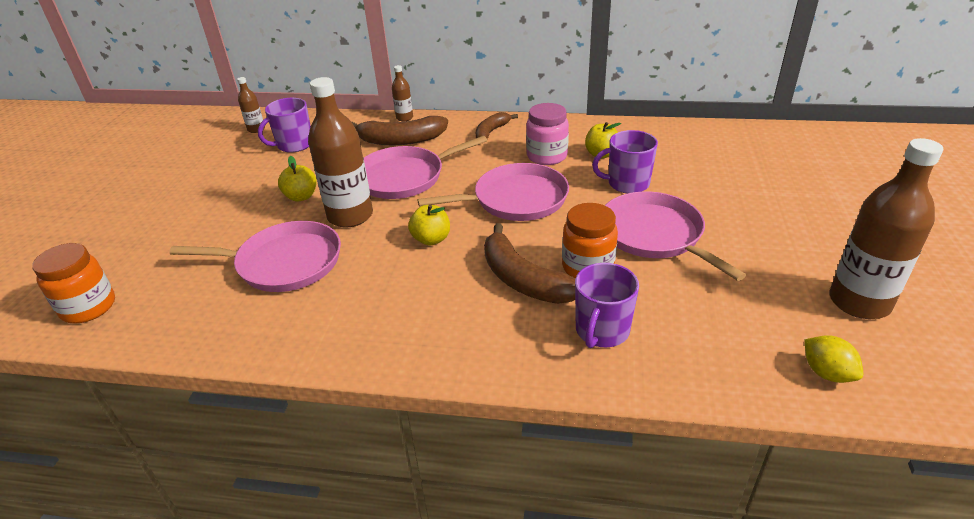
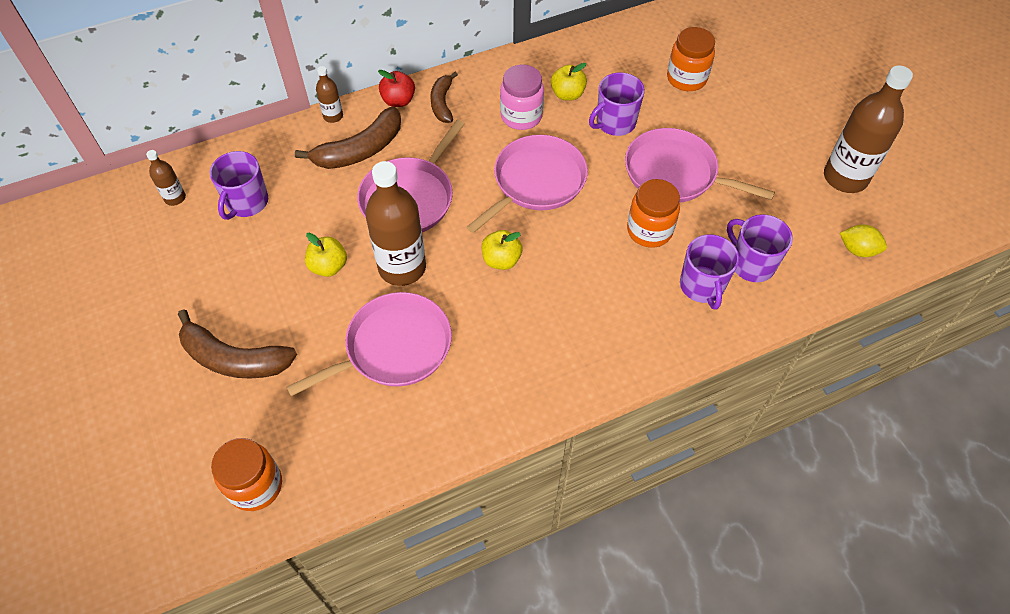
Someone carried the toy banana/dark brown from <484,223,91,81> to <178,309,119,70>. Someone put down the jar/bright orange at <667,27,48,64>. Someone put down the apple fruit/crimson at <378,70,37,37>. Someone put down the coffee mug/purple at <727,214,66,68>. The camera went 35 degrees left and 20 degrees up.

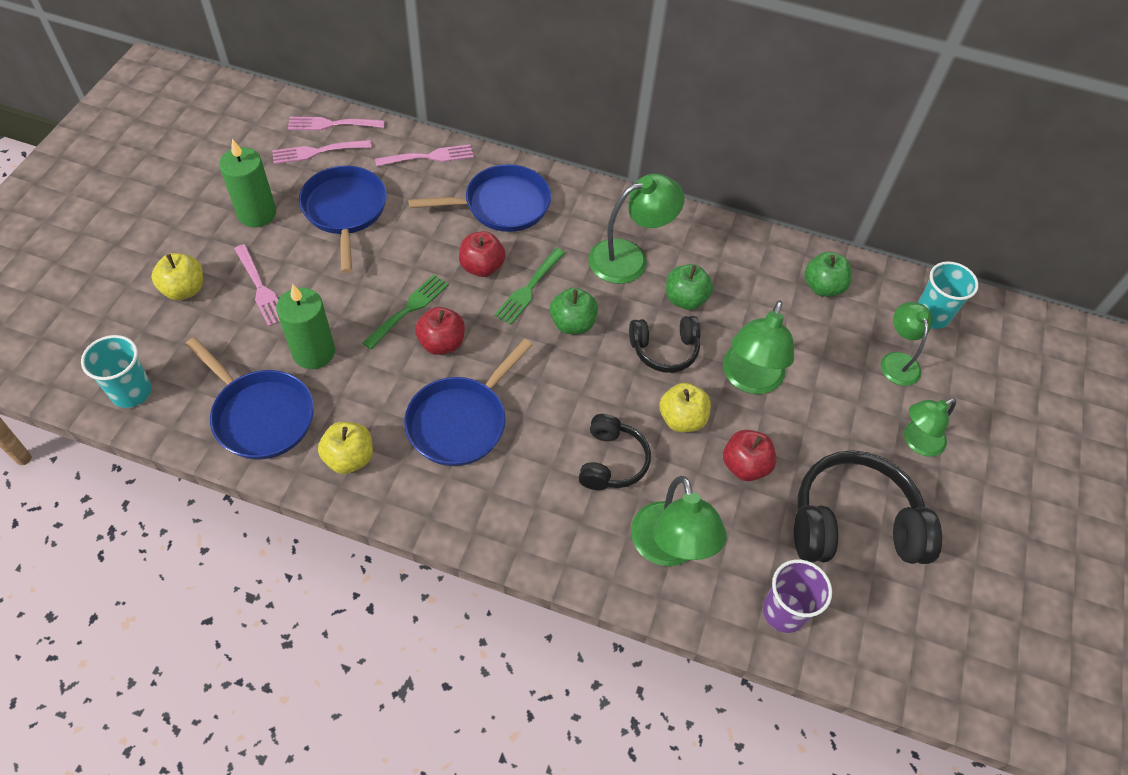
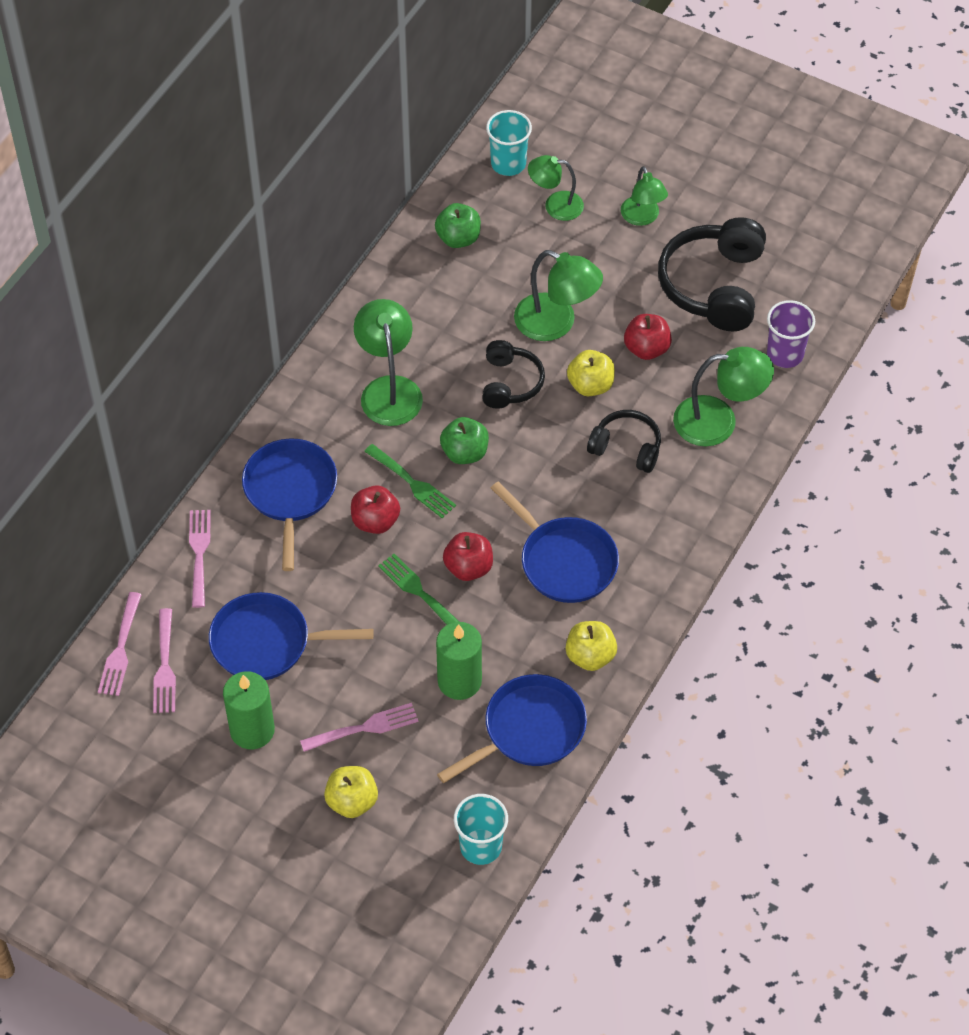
Someone took away the apple fruit/green at <666,264,47,46>. The camera went 75 degrees left and 0 degrees up.

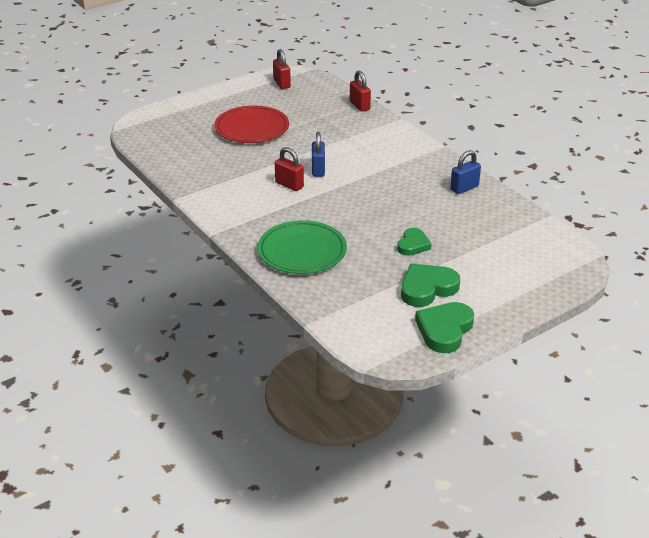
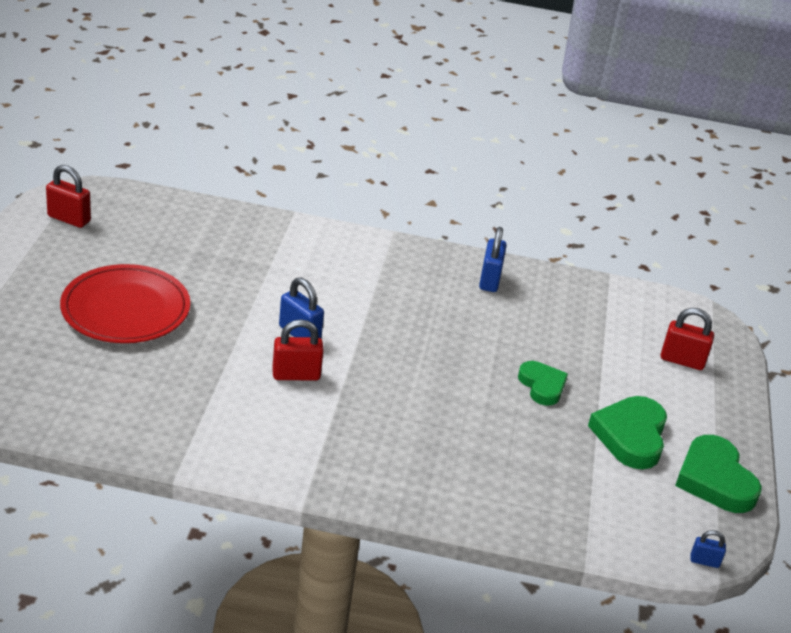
Someone carried the small lock/crimson from <350,70,21,42> to <661,308,53,62>. Someone took away the flat dish/green at <257,220,90,54>. Someone put down the small lock/royal blue at <690,530,36,38>. The camera went 50 degrees left and 0 degrees up.

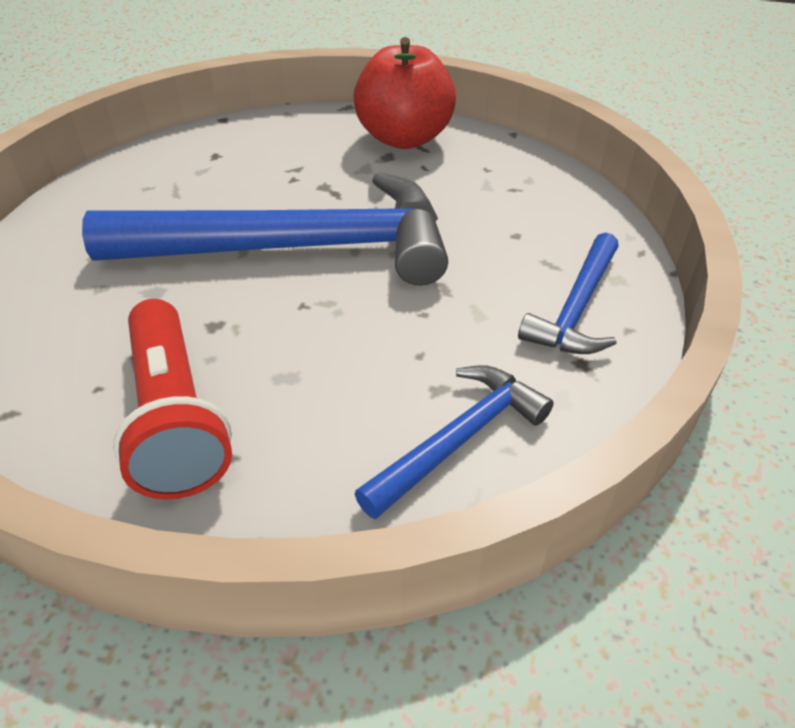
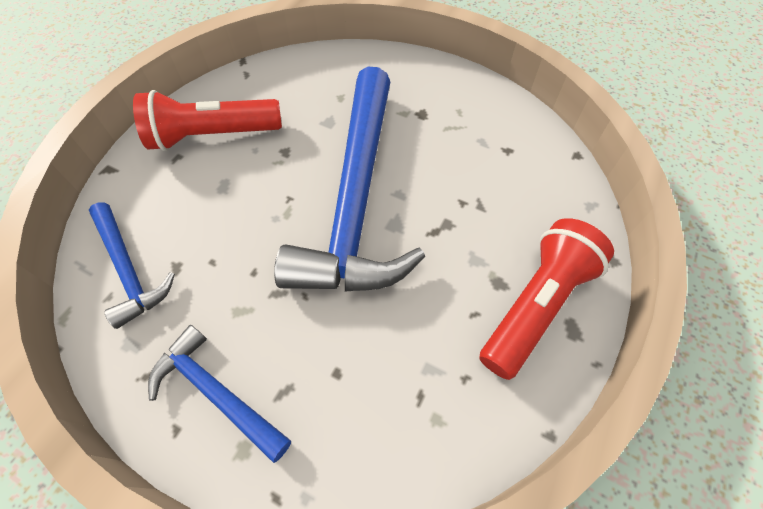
Someone swapped the apple fruit/crimson at <353,37,103,112> for the torch/crimson at <479,218,135,162>. The camera went 100 degrees right and 15 degrees up.

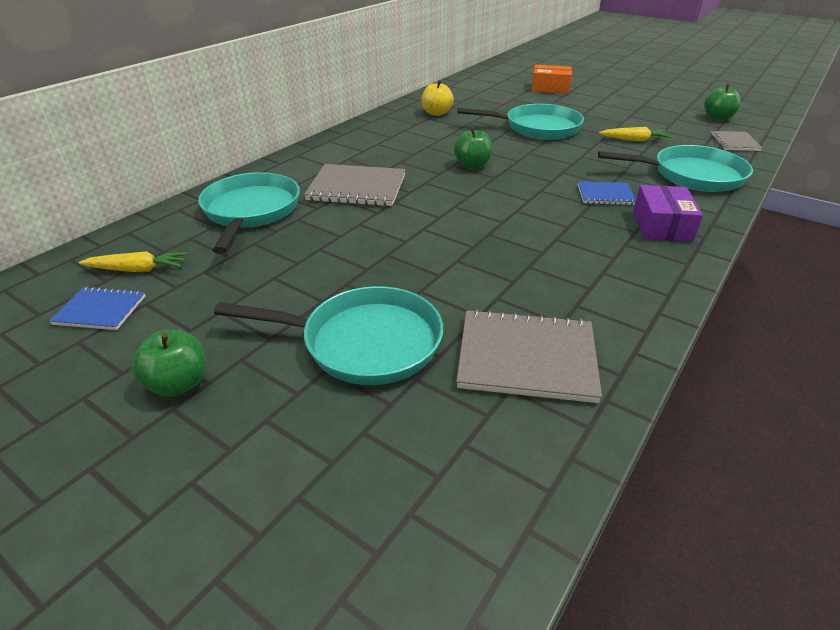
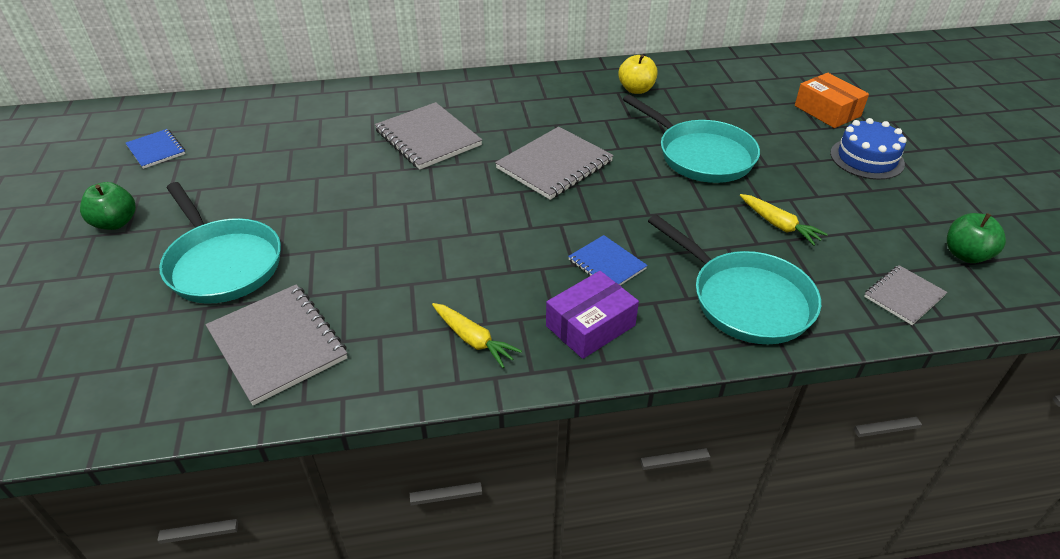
Someone swapped the apple fruit/green at <454,127,39,42> for the notepad/grey at <495,127,119,73>. Someone took away the skillet/aqua at <198,172,102,82>. Someone carried the root vegetable/bright yellow from <79,251,108,21> to <432,303,90,65>. Someone put down the cake/royal blue at <830,118,77,62>. The camera went 45 degrees right and 5 degrees up.

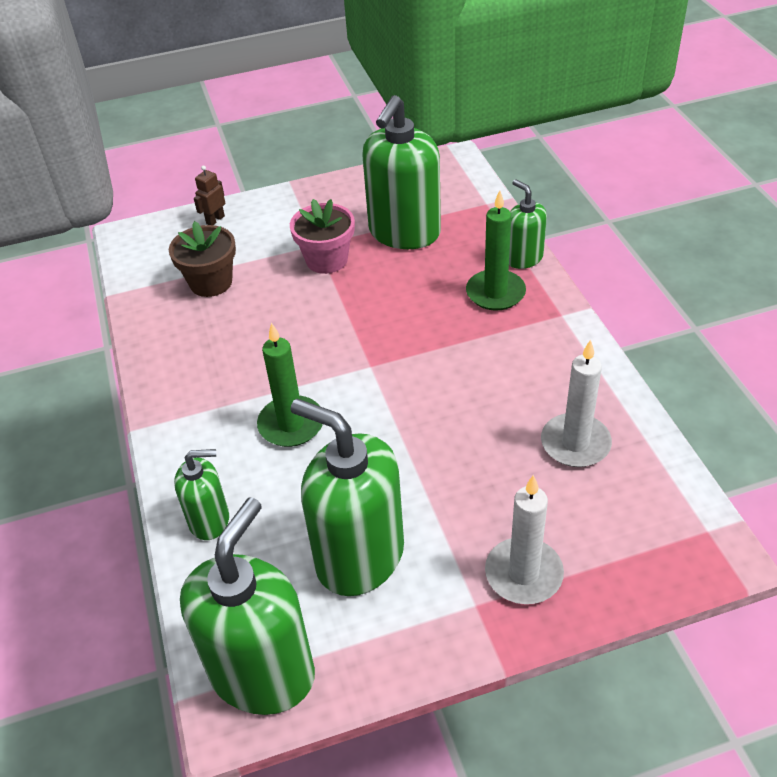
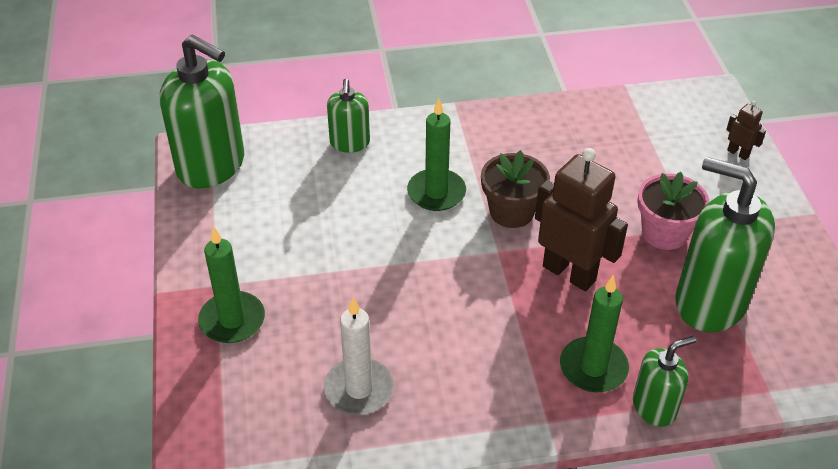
Someone carried the plant pot/dark brown from <169,221,67,76> to <481,150,69,78>. Someone took away the soap pump/green at <291,399,113,197>. Someone repainted the candle/snow-white at <485,475,79,129>, which became the candle/green at <198,226,67,117>. Someone put down the toy robot/dark brown at <535,148,93,143>. The camera went 95 degrees right and 0 degrees up.

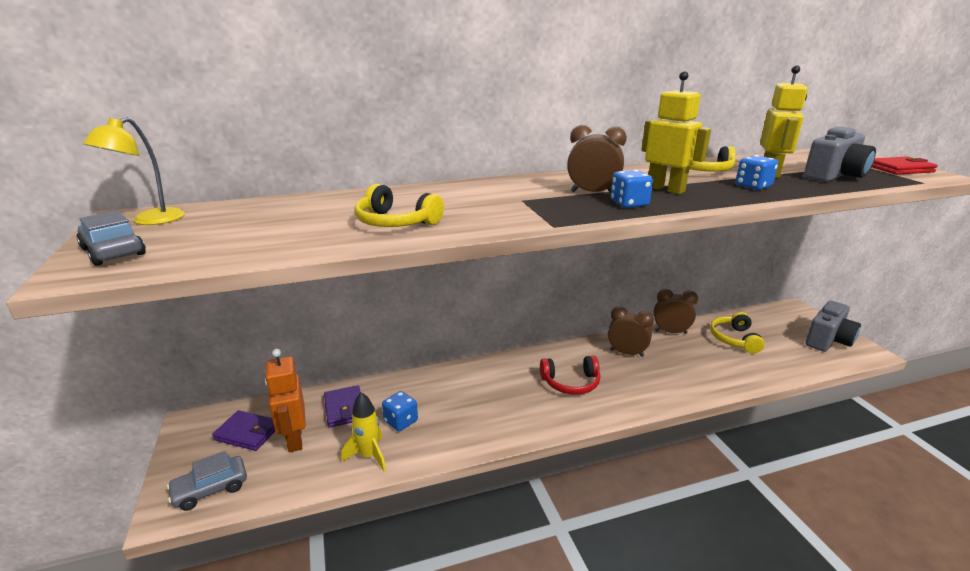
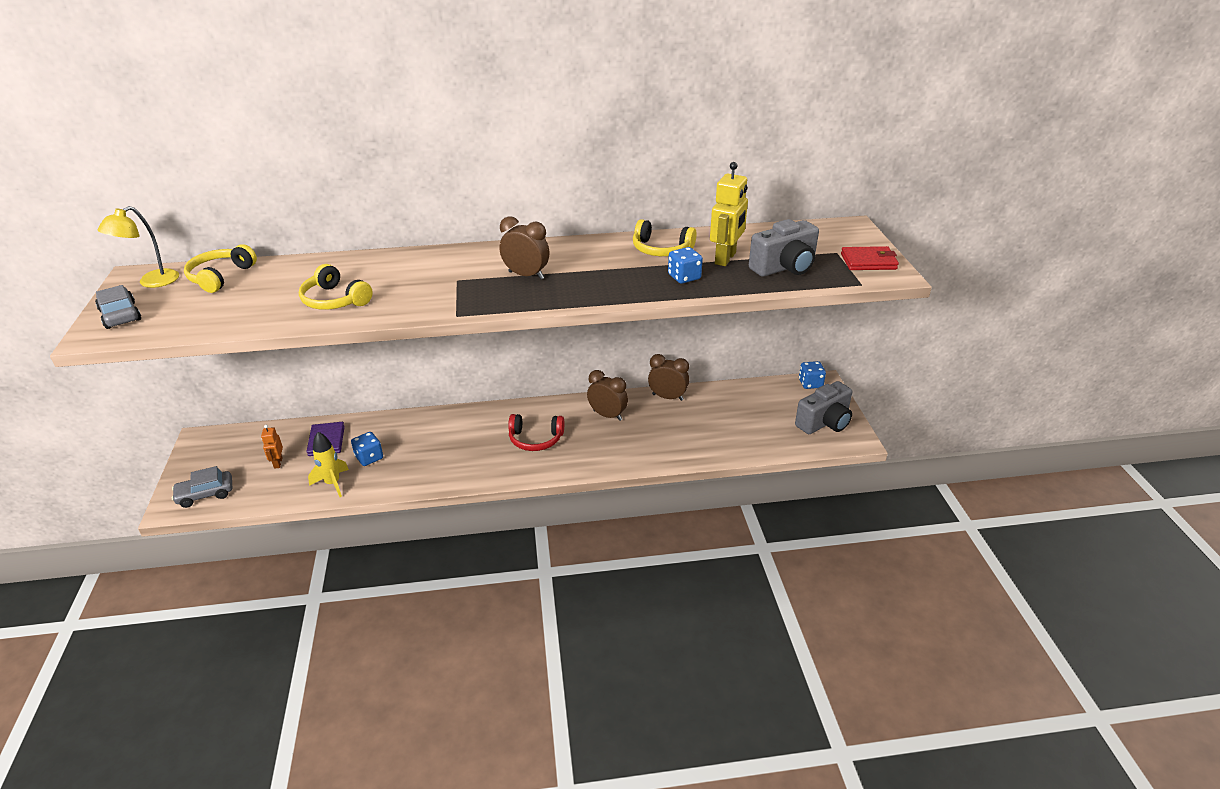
Someone took away the toy robot/bright yellow at <641,71,70,123>. Someone carried the dice/royal blue from <611,170,42,38> to <799,361,27,28>. Someone carried the over-ear headphones/bright yellow from <710,312,55,42> to <184,244,73,49>. Someone scaled the toy robot/bright orange at <265,349,41,103> by 0.54. Someone took away the billfold/purple at <212,410,63,41>. The camera went 10 degrees right and 10 degrees up.

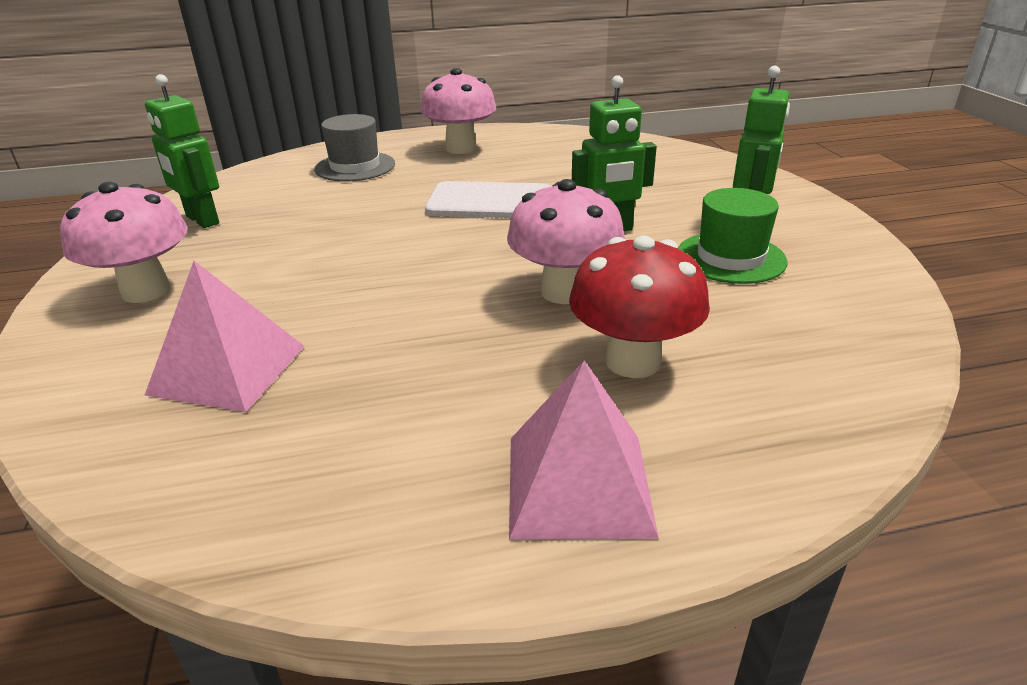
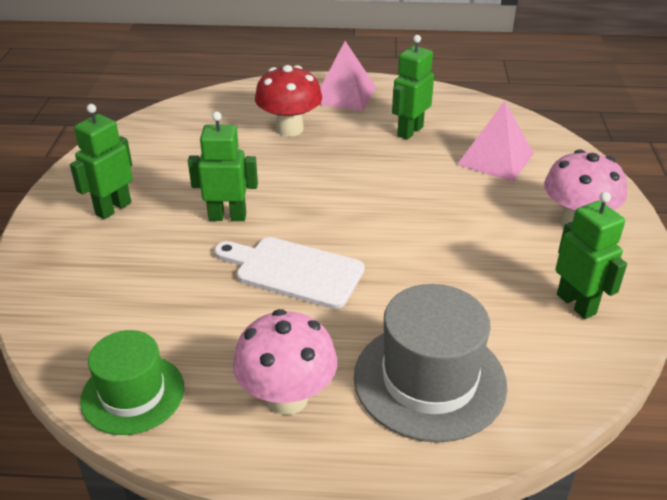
Someone scaled the tall hat/grey at <314,114,81,67> by 1.52. Someone took away the mushroom/rose-pink at <507,179,118,125>. Someone carried the tall hat/green from <678,188,109,96> to <80,330,104,105>. Someone put down the toy robot/green at <392,35,42,105>. The camera went 165 degrees left and 5 degrees up.

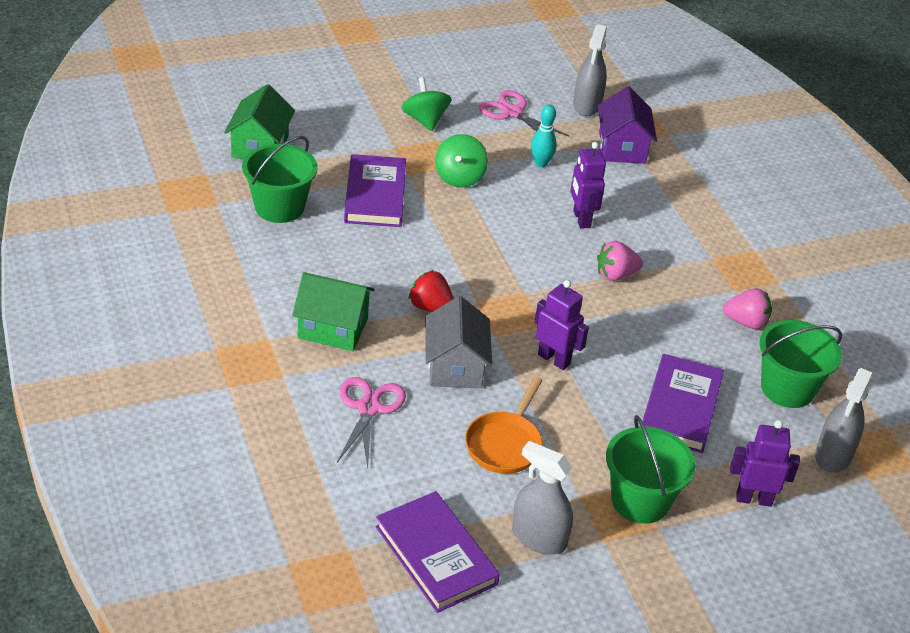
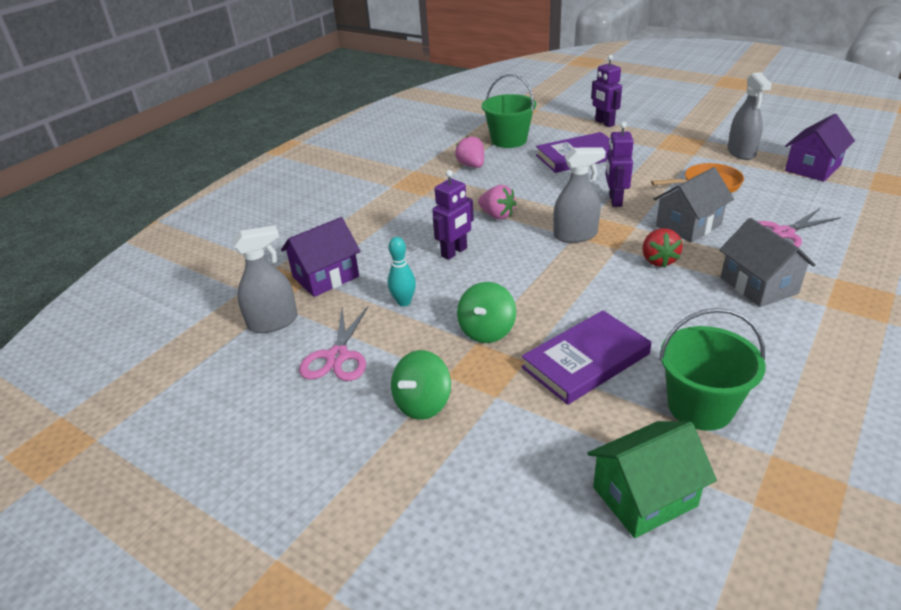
Someone rotated the spinning top/green at <435,134,53,54> by 135 degrees clockwise. Someone repainted the house/green at <292,272,83,79>, which became the house/grey at <719,218,97,89>. Someone carried the spray cleaner/grey from <815,368,58,104> to <553,147,53,96>. Someone took away the pail/green at <606,415,90,109>. Someone swapped the hardback/purple at <376,491,124,122> for the house/purple at <785,114,70,68>. The camera went 120 degrees left and 5 degrees down.

